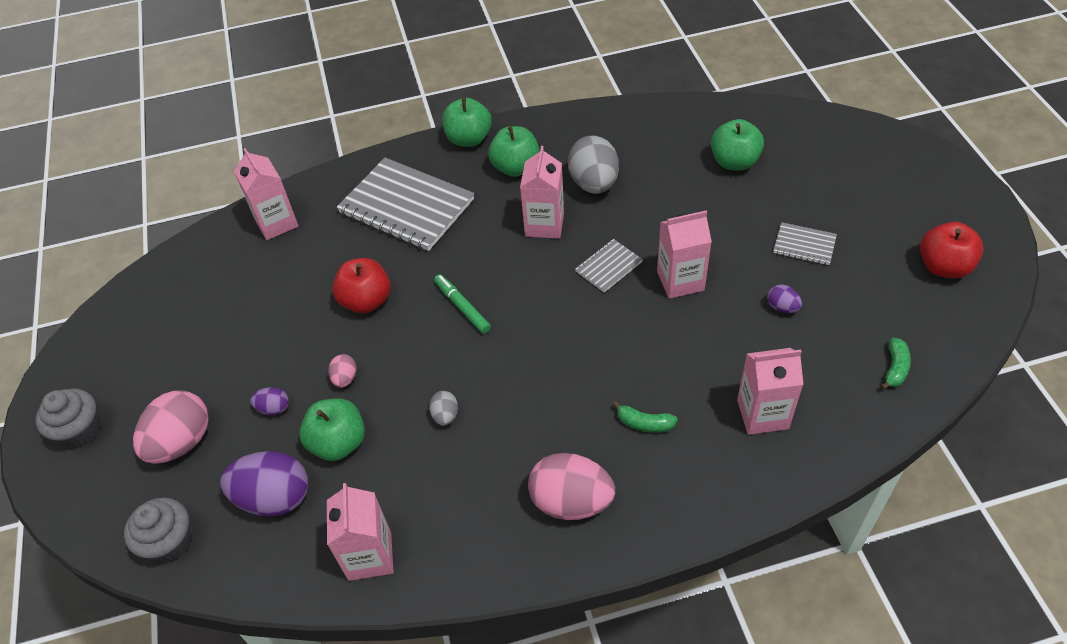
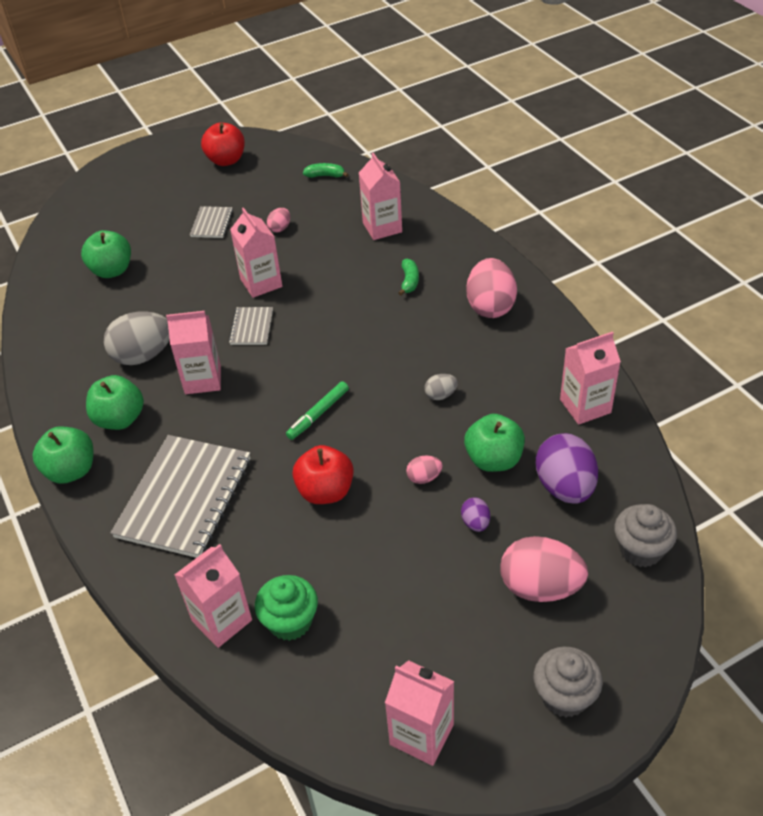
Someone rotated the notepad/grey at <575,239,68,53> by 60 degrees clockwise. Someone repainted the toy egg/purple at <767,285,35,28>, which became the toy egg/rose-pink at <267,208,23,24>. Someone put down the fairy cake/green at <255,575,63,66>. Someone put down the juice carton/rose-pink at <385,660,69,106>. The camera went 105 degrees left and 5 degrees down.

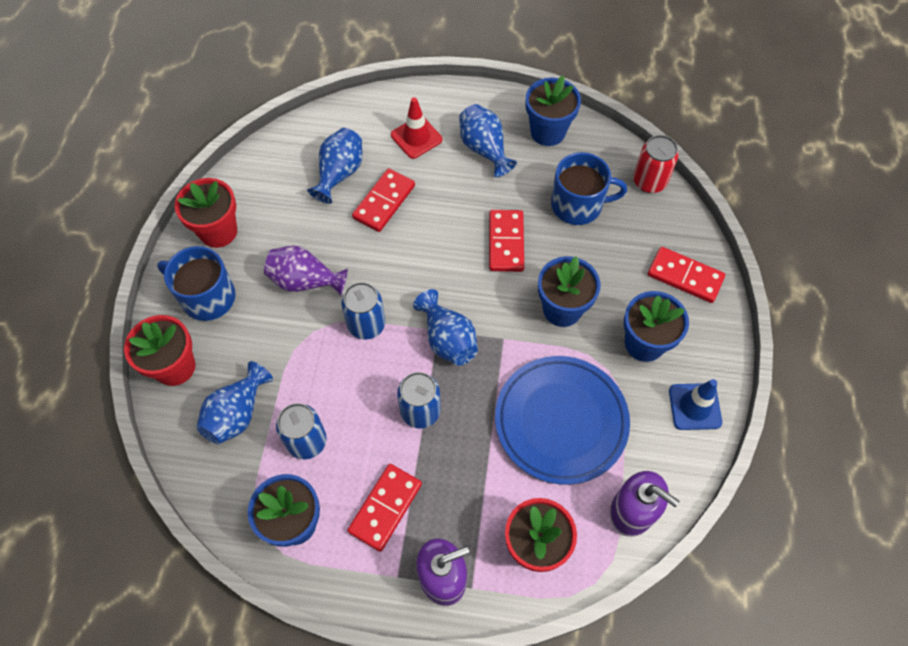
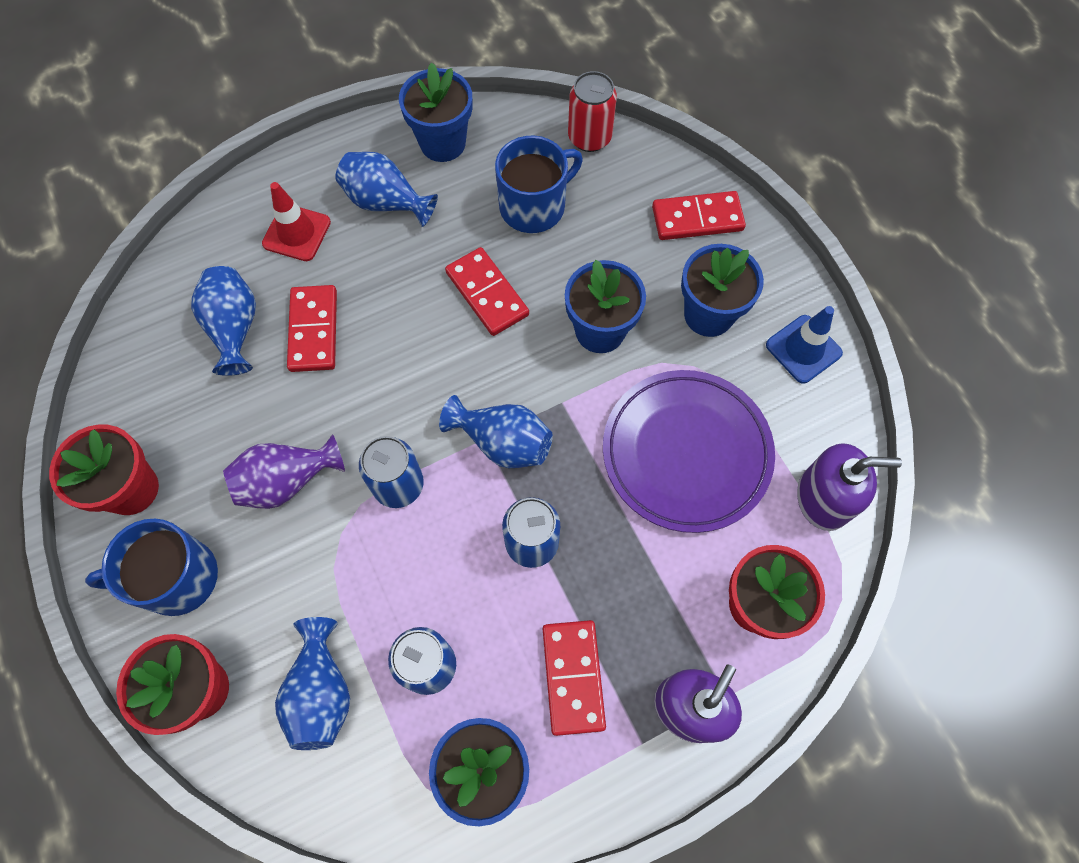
Someone repainted the flat dish/royal blue at <495,356,135,129>, which became the flat dish/purple at <603,370,172,163>. The camera went 35 degrees left and 5 degrees up.

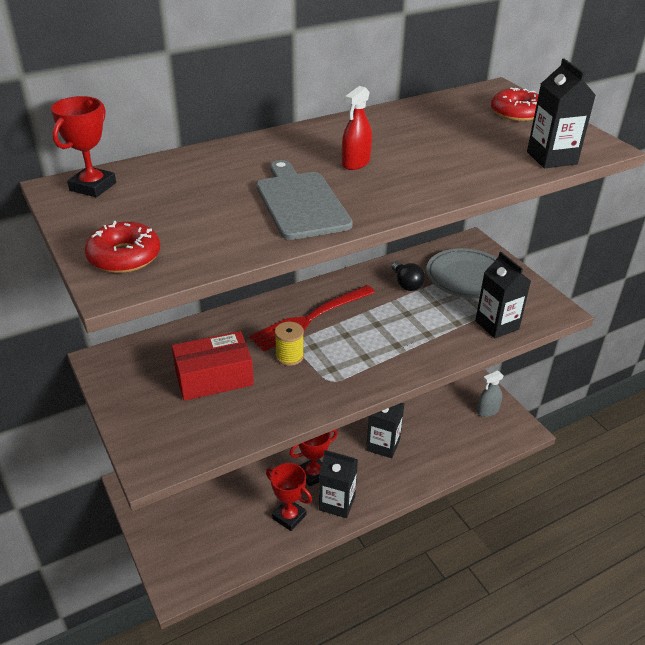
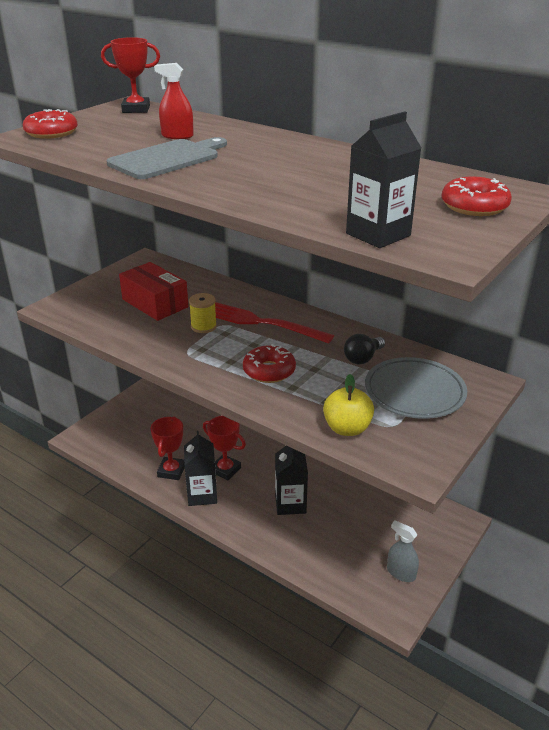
Someone carried the spray cleaner/crimson from <342,86,30,84> to <154,63,40,76>. Someone swapped the juice carton/jet-black at <475,252,56,87> for the apple fruit/bright yellow at <323,374,51,62>. Someone put down the donut/crimson at <243,344,53,39>. The camera went 65 degrees right and 5 degrees down.

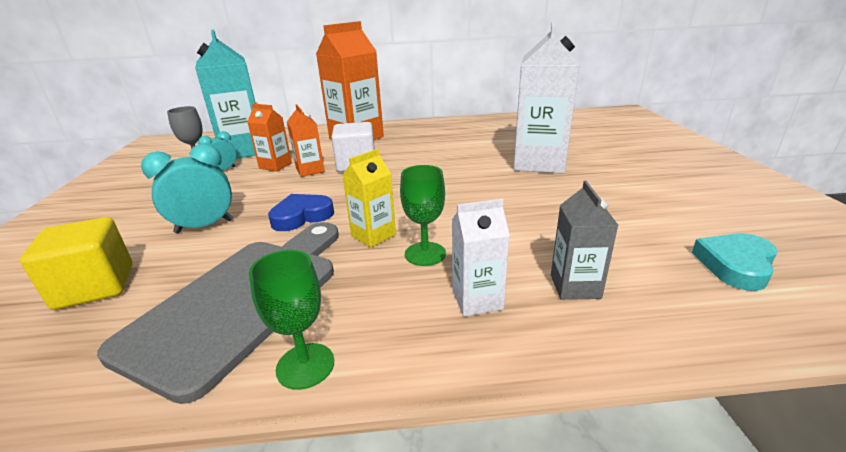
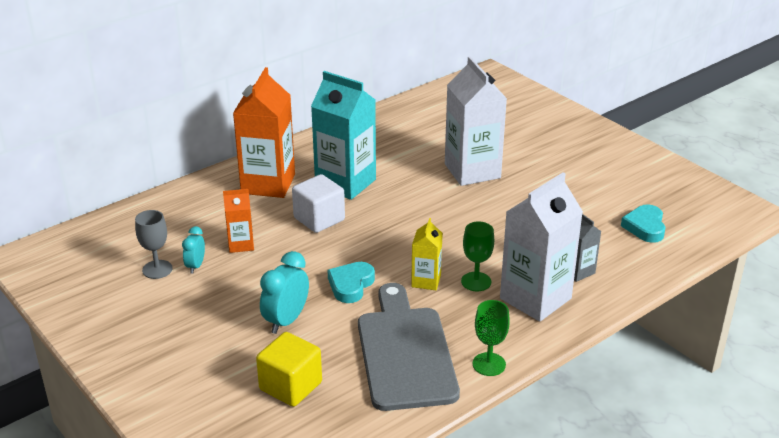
Someone carried the juice carton/aqua from <195,30,61,129> to <311,71,65,129>. Someone took away the juice carton/bright orange at <287,104,38,73>. Someone repainted the heart/royal blue at <268,194,66,37>, which became the heart/aqua at <328,262,47,41>. Someone scaled the juice carton/snow-white at <452,199,58,118> by 1.97. The camera went 35 degrees left and 5 degrees up.

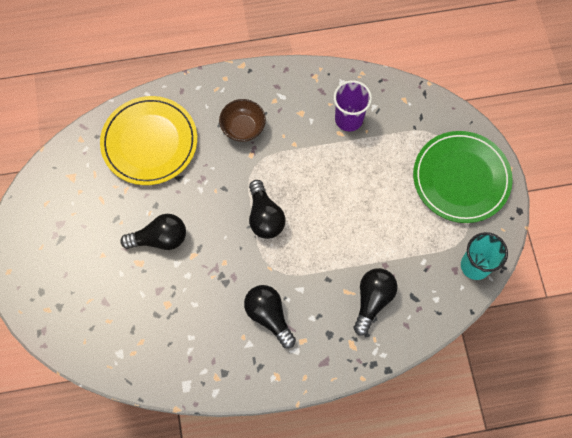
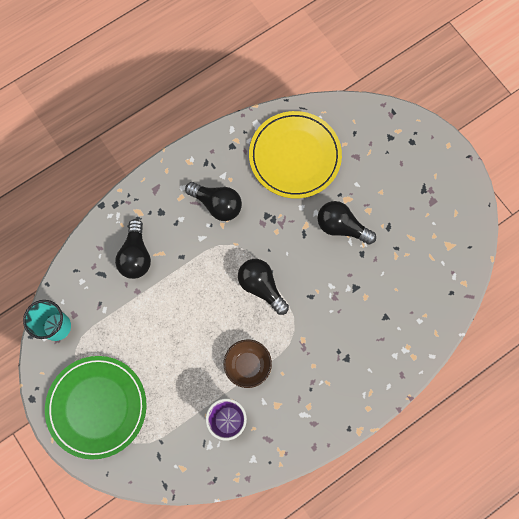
Someone carried the flat dish/bright yellow from <100,96,97,89> to <249,111,93,87>. Someone carried the serving bowl/dark brown from <219,99,47,43> to <224,339,48,49>. Someone rotated the lightbulb/jet-black at <120,214,66,36> by 60 degrees clockwise. The camera went 155 degrees right and 5 degrees up.

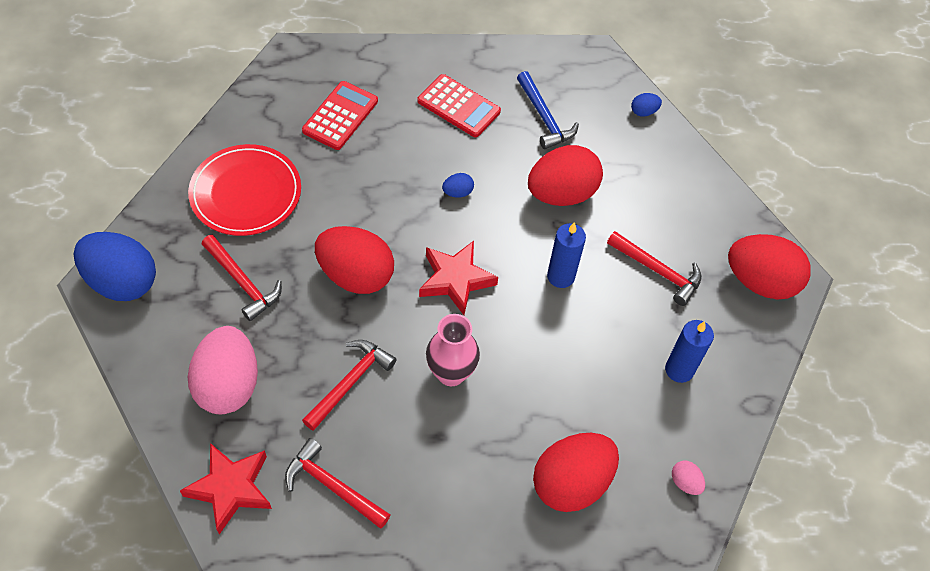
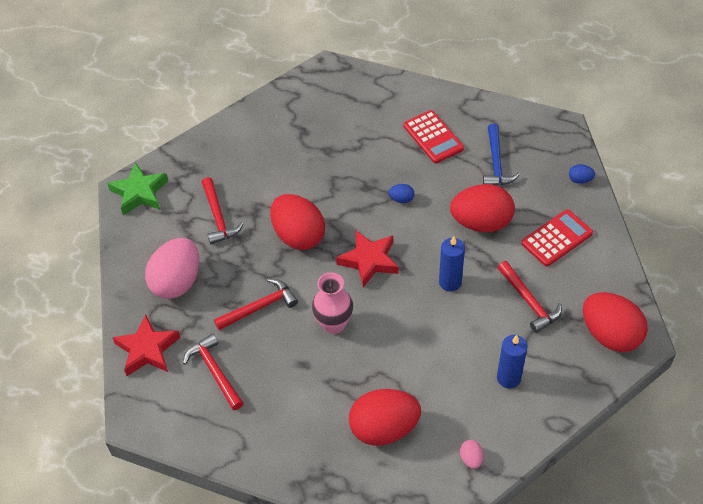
Someone carried the calculator/crimson from <302,81,76,69> to <521,209,72,57>. Someone took away the flat dish/crimson at <188,144,113,92>. Someone swapped the toy egg/royal blue at <74,232,82,69> for the star/green at <107,162,61,53>. The camera went 30 degrees right and 5 degrees down.

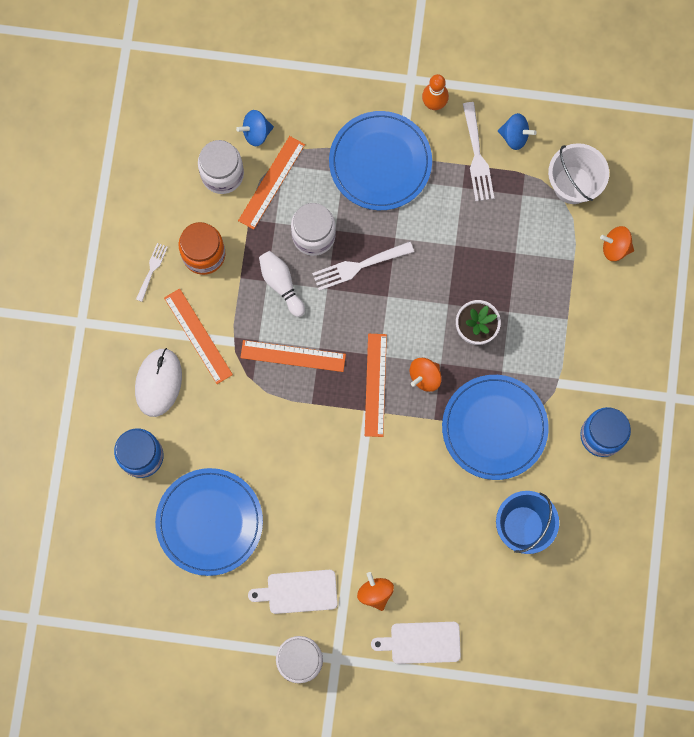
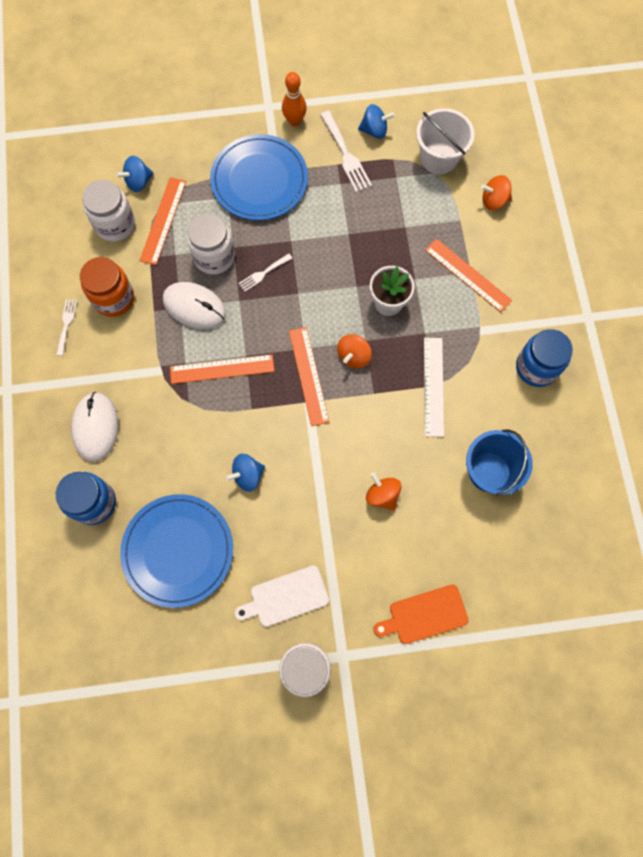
Someone scaled the table fork/snow-white at <312,241,102,50> by 0.60. Someone swapped the bowling pin/snow-white at <259,251,46,66> for the computer mouse/snow-white at <163,282,63,47>. Someone carried the ruler/bright orange from <164,288,69,96> to <425,239,87,73>. Someone swapped the flat dish/royal blue at <442,375,107,105> for the ruler/snow-white at <424,338,20,99>. Someone carried the spinning top/bright orange from <357,572,37,39> to <366,472,35,39>. Someone repainted the cutting board/snow-white at <371,622,90,42>, which became the cutting board/bright orange at <373,584,96,60>. Someone put down the spinning top/royal blue at <226,454,39,37>. The camera went 15 degrees left and 5 degrees down.

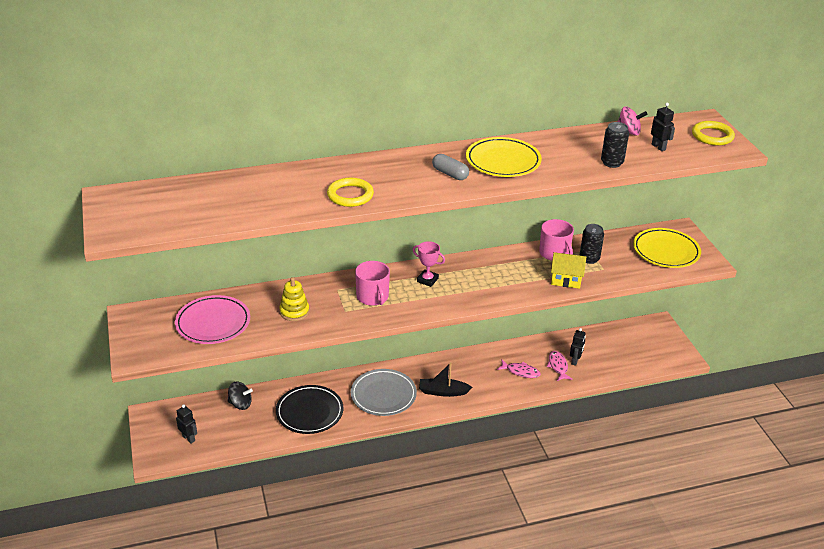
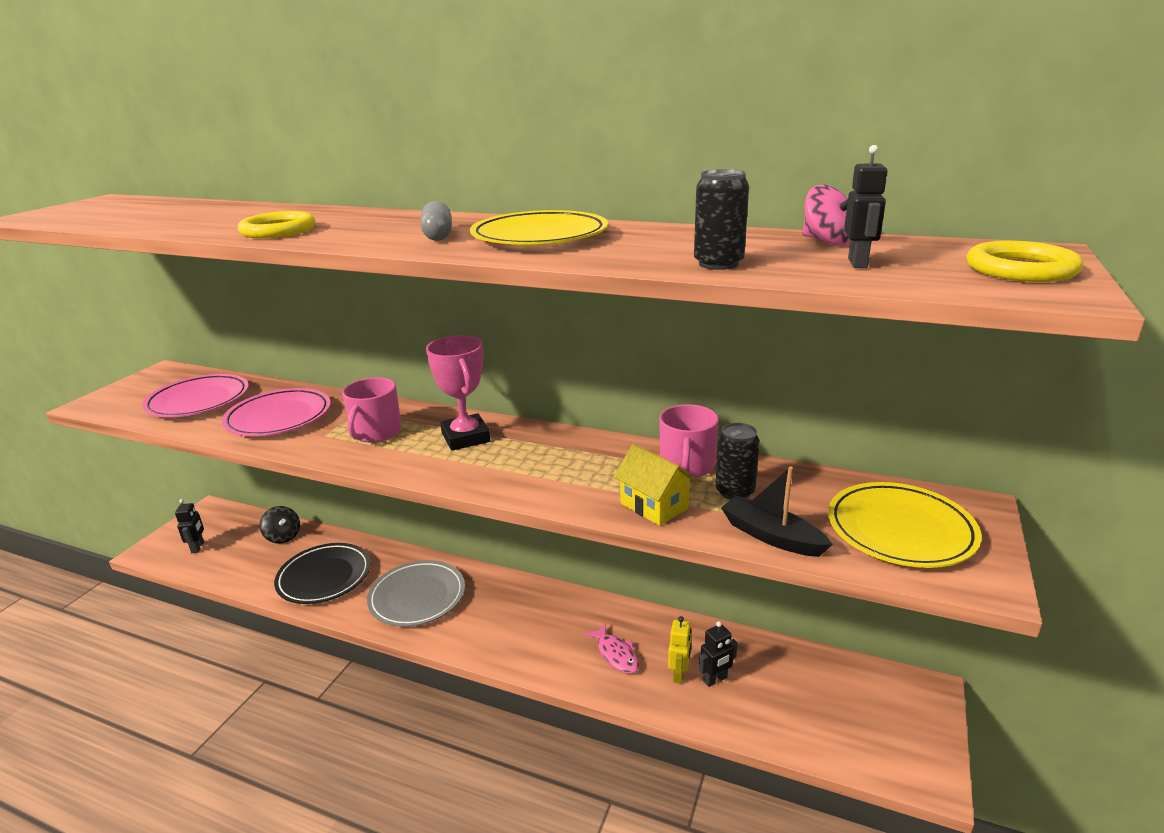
Someone scaled the prize cup/rose-pink at <413,241,32,46> by 1.57. Someone swapped the ring stacker/bright yellow at <279,277,30,44> for the flat dish/rose-pink at <222,388,109,48>. Someone swapped the fish/rose-pink at <547,351,26,30> for the toy robot/bright yellow at <668,616,24,68>. Someone carried the toy boat/jet-black from <419,362,53,35> to <721,466,112,91>. The camera went 40 degrees right and 10 degrees down.

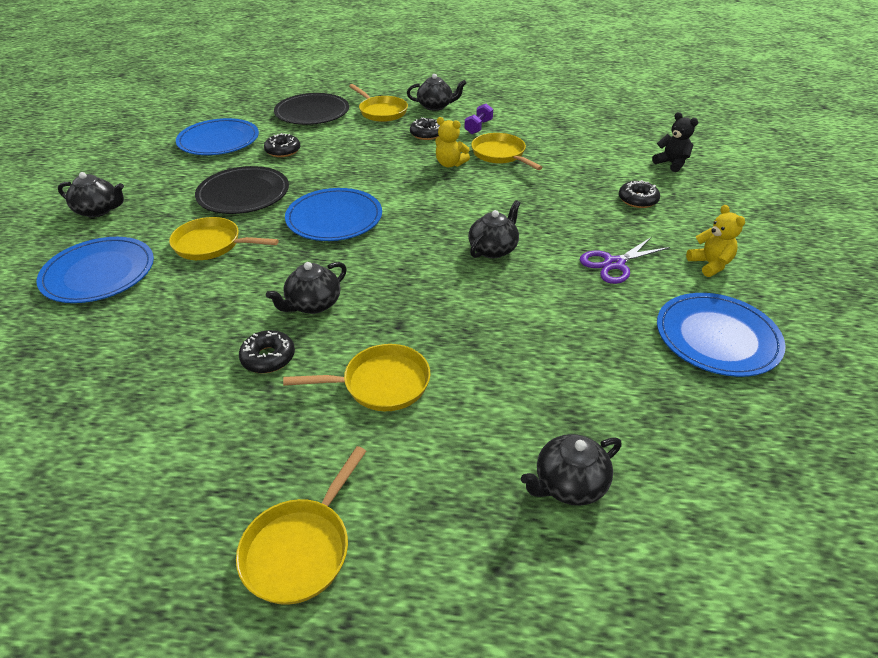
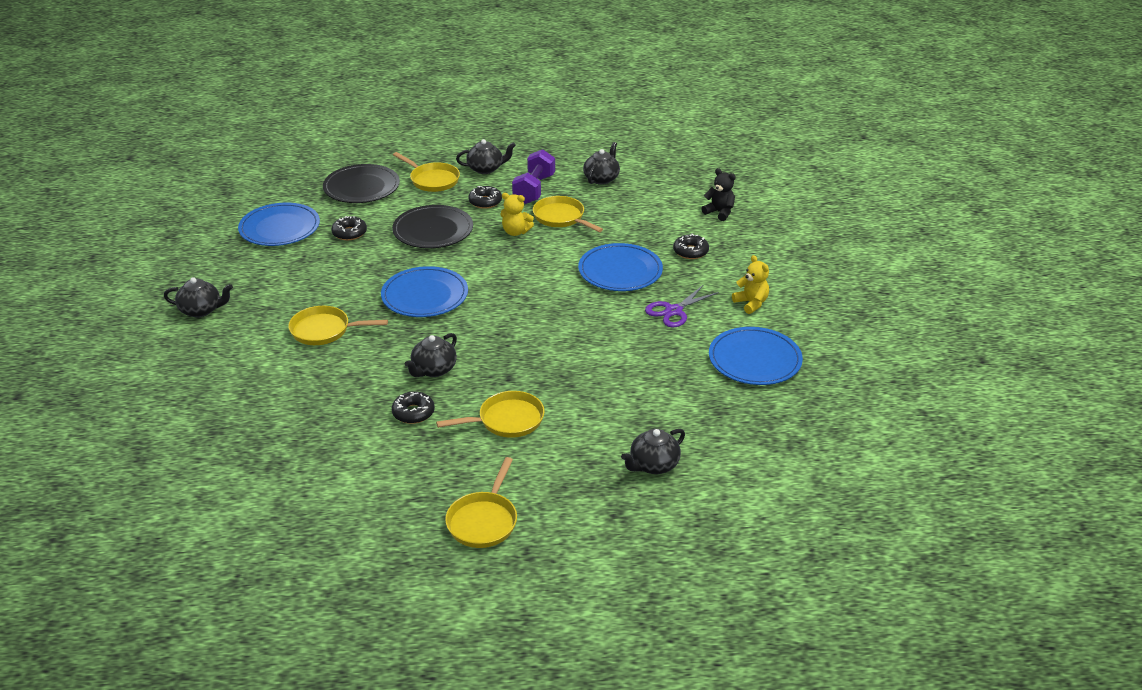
Someone scaled the hand weight/purple at <465,103,28,31> by 1.69. Someone carried the flat dish/jet-black from <195,166,94,48> to <392,205,81,43>. Someone carried the tea pot/jet-black from <468,200,52,58> to <583,142,37,43>. Someone carried the flat dish/royal blue from <36,237,118,66> to <578,243,85,48>. The camera went 10 degrees left and 5 degrees down.

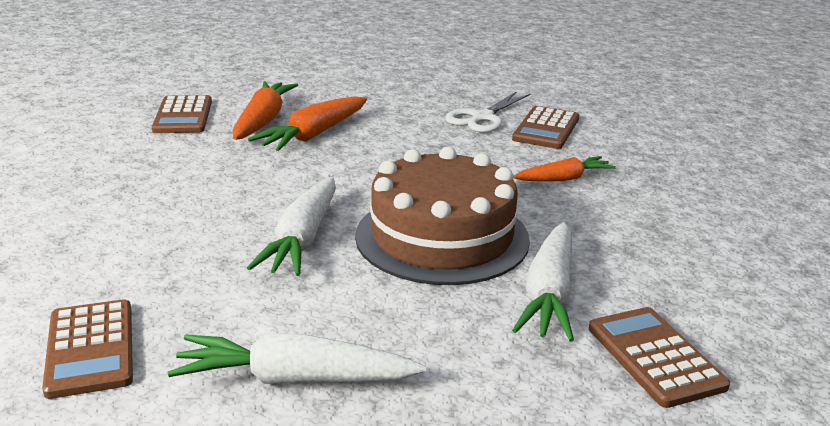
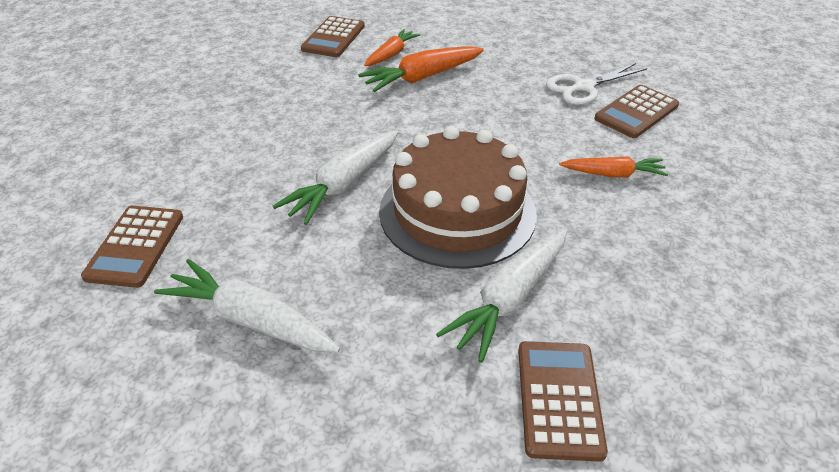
Someone scaled the root vegetable/bright orange at <233,81,65,59> by 0.64. The camera went 25 degrees right and 15 degrees up.

